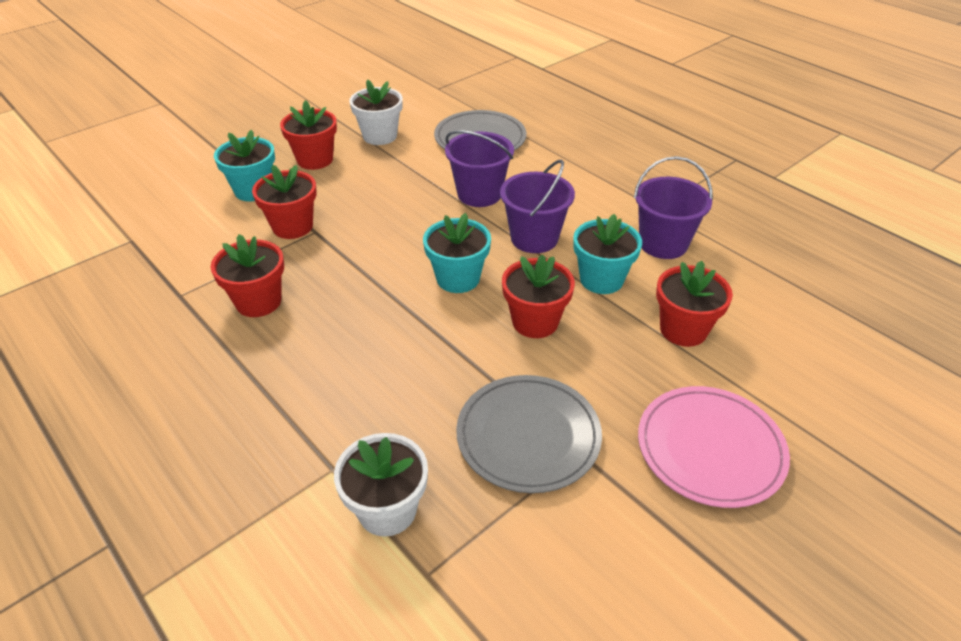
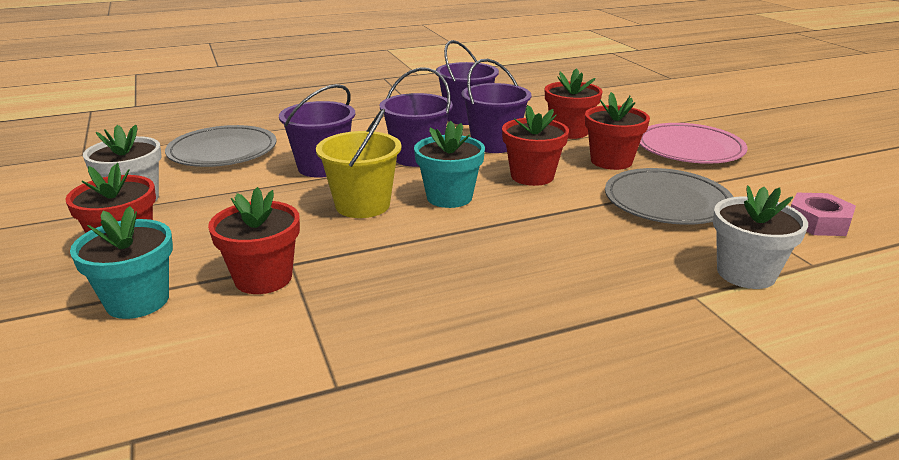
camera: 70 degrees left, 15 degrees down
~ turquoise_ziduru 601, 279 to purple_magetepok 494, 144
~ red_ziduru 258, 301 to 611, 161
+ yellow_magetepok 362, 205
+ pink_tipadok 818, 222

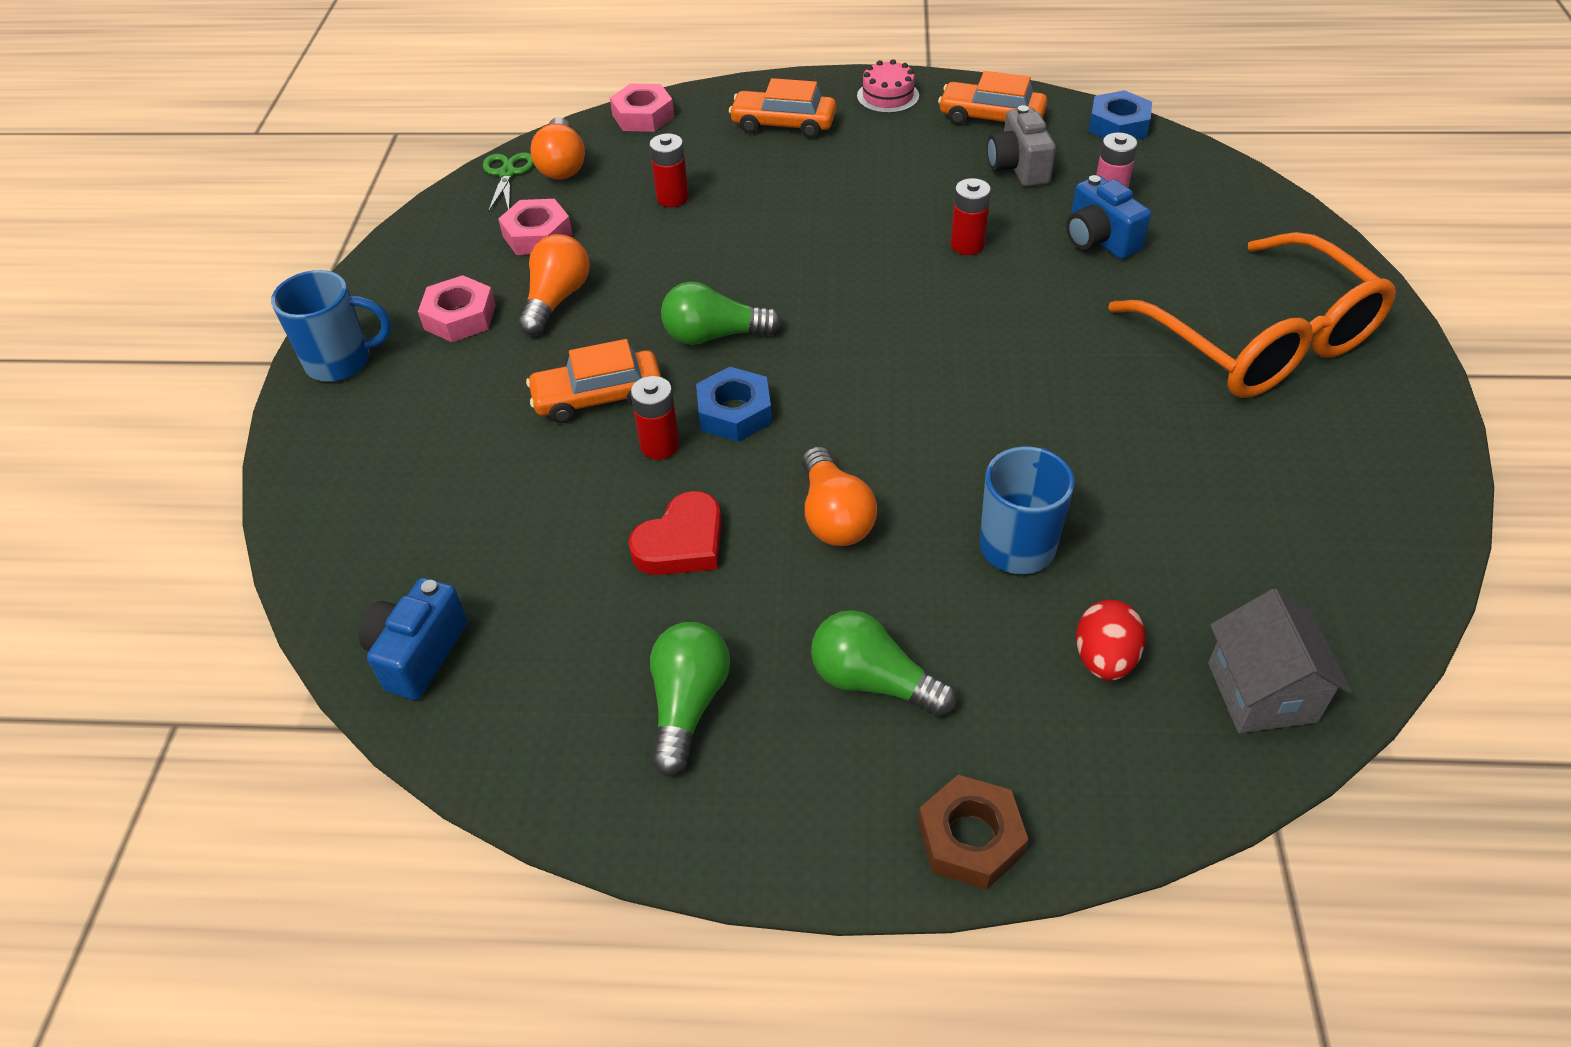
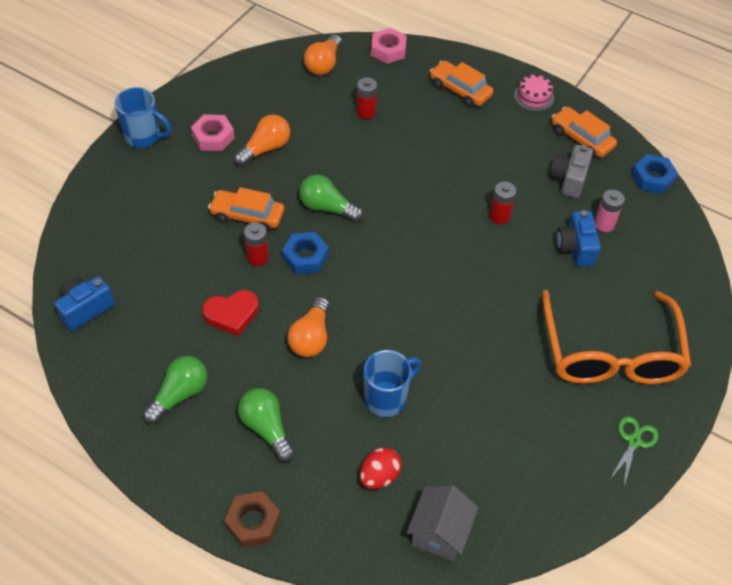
camera: 25 degrees right, 5 degrees up
~ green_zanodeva 507, 173 to 634, 441
- pink_tipadok 537, 235

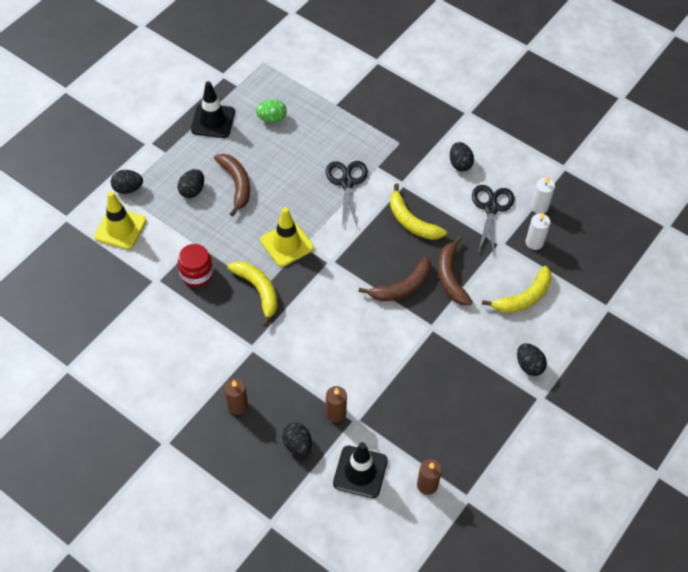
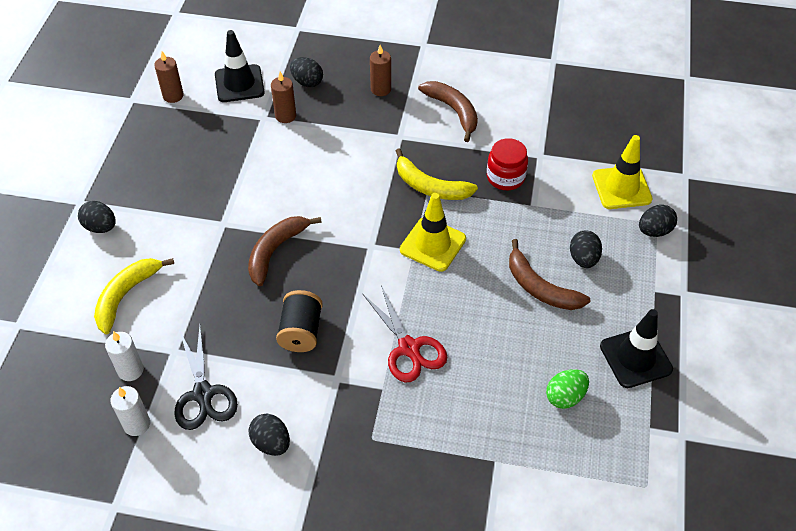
camera: 155 degrees right, 5 degrees down
~ black_zanodeva 347, 183 to red_zanodeva 409, 348
~ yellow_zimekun 411, 221 to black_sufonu 301, 331
~ brown_zimekun 450, 277 to 453, 111

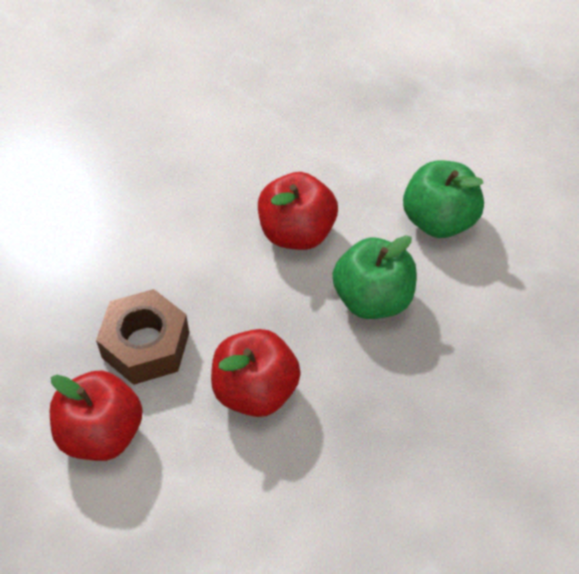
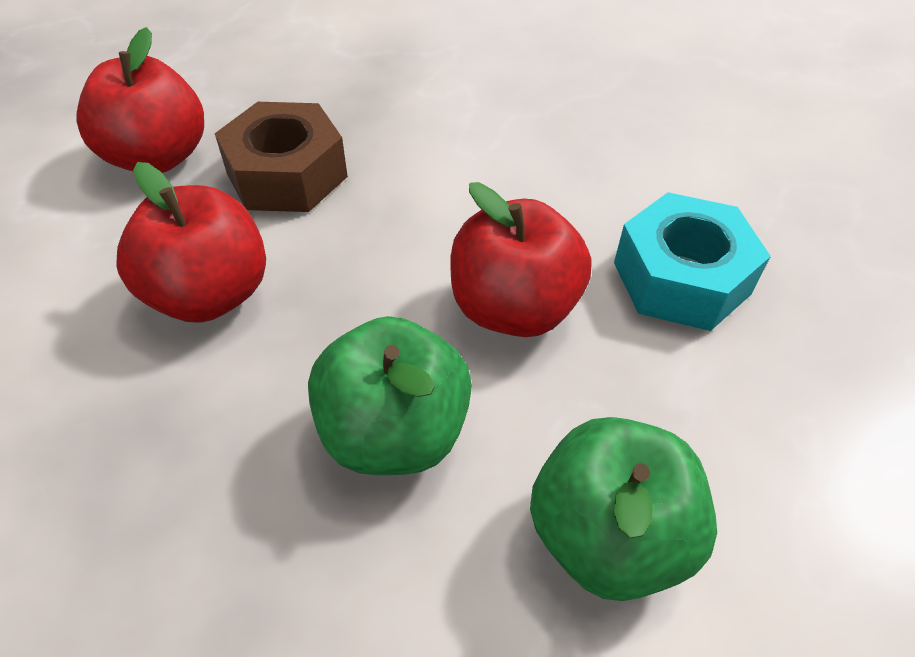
camera: 80 degrees right, 5 degrees down
+ turquoise_tipadok 681, 278

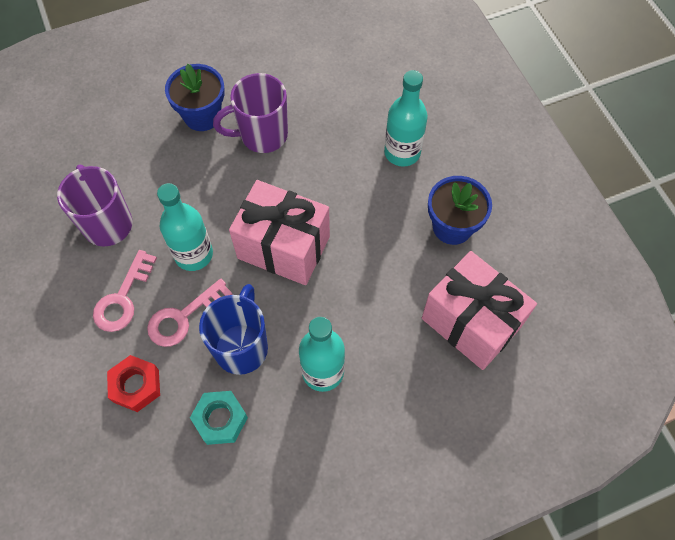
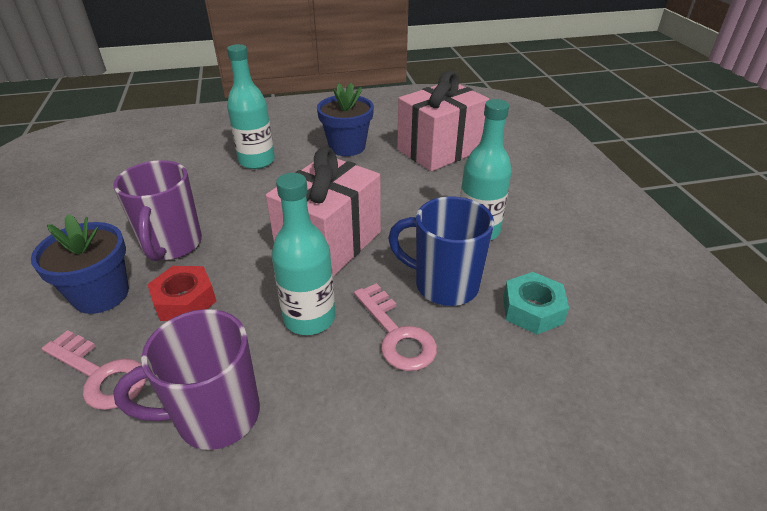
camera: 80 degrees left, 25 degrees down
~ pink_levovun 123, 298 to 101, 375
~ red_tipadok 136, 386 to 185, 300

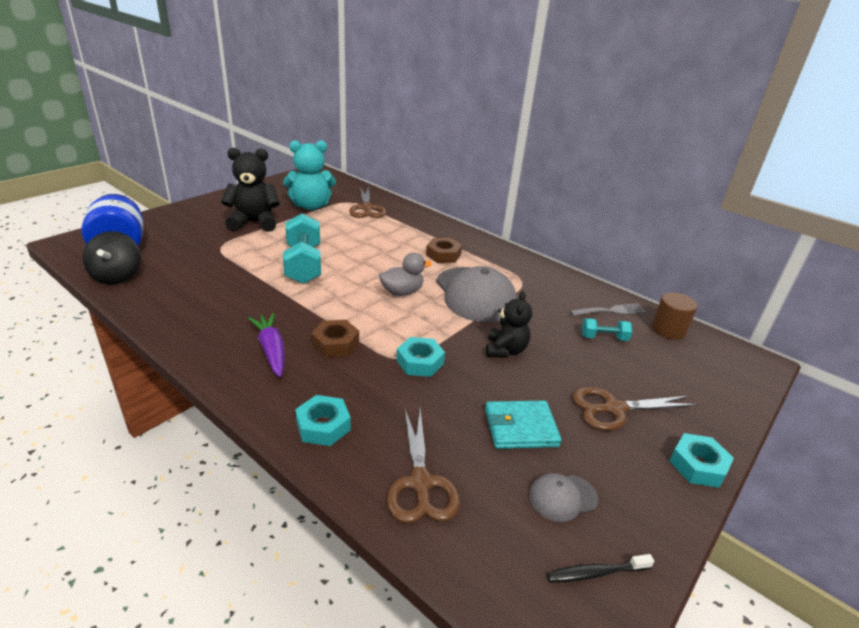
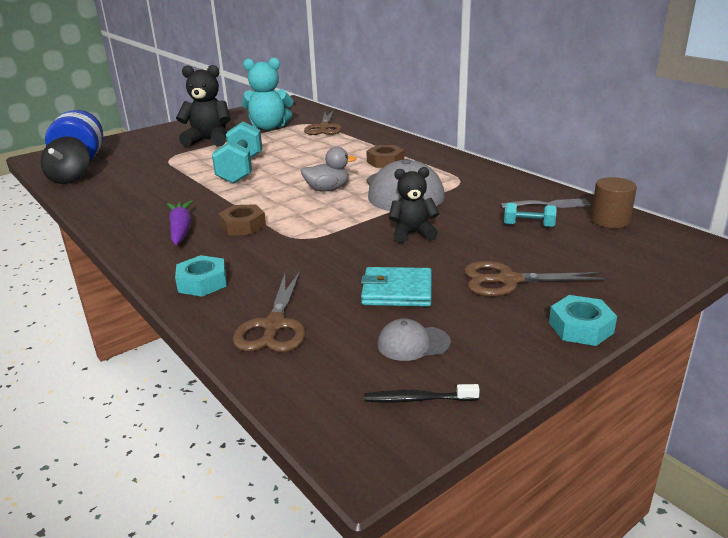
camera: 15 degrees right, 5 degrees down
~ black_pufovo 505, 350 = 412, 233 120 degrees counterclockwise
- turquoise_tipadok 420, 362

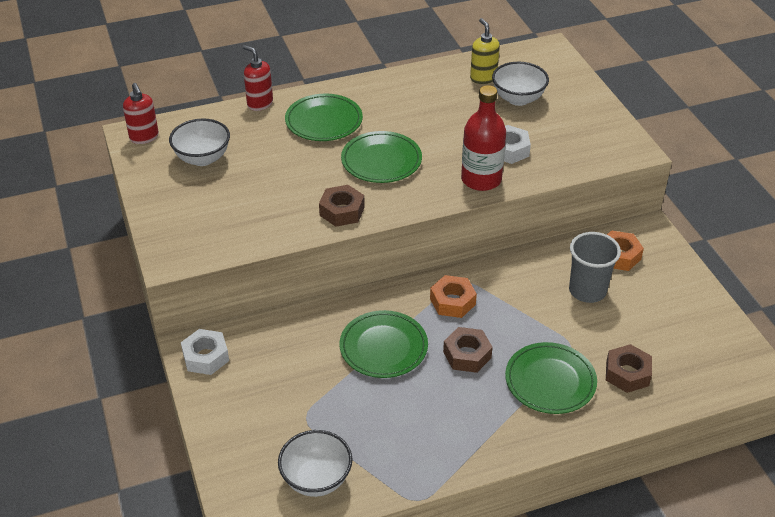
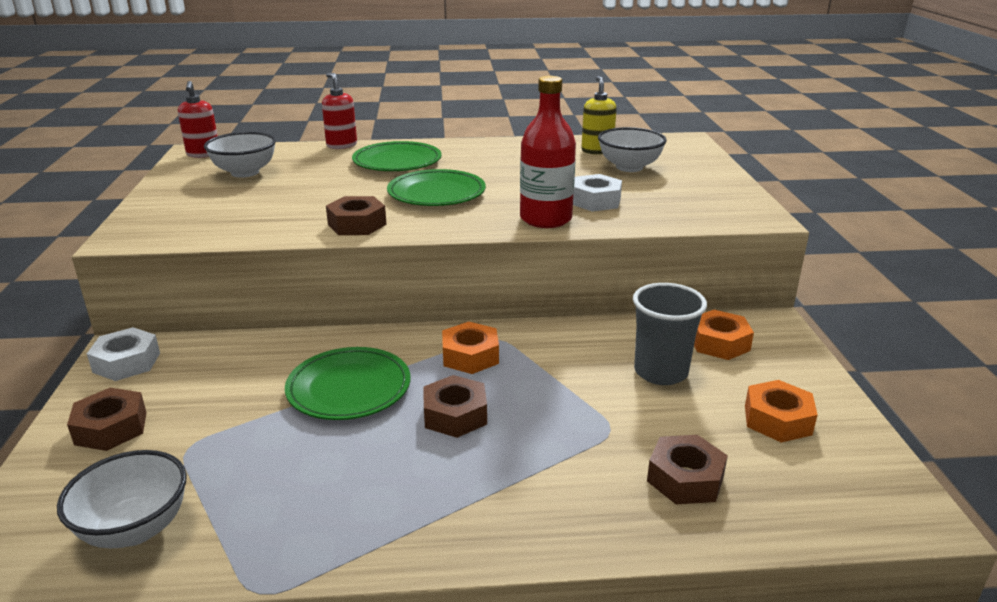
camera: 15 degrees right, 15 degrees down
- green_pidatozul 550, 381
+ orange_tipadok 777, 420
+ brown_tipadok 111, 428

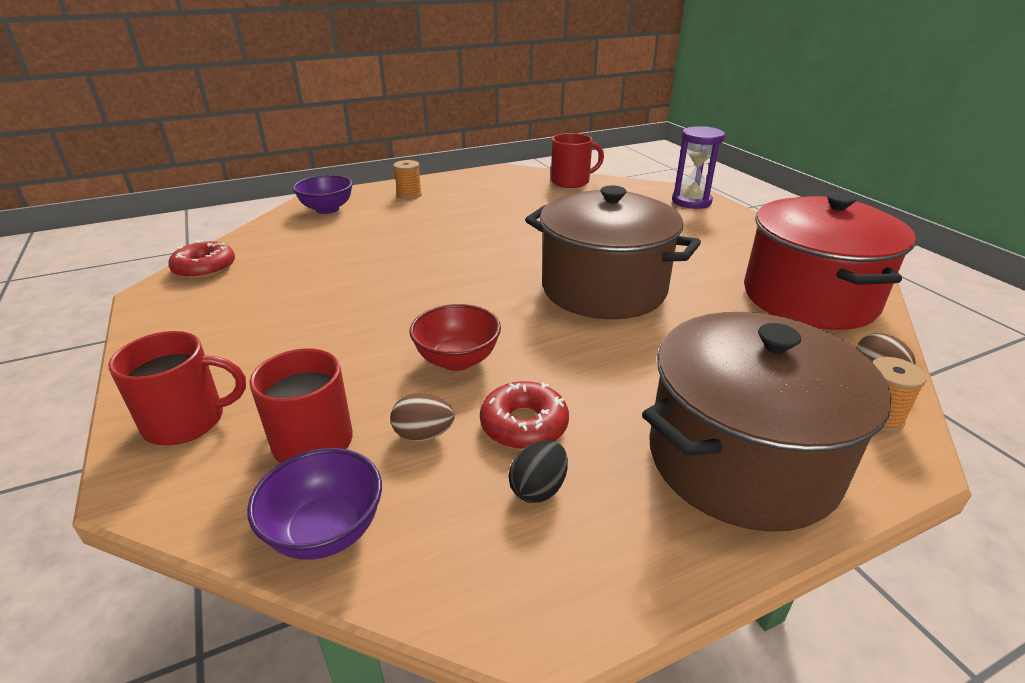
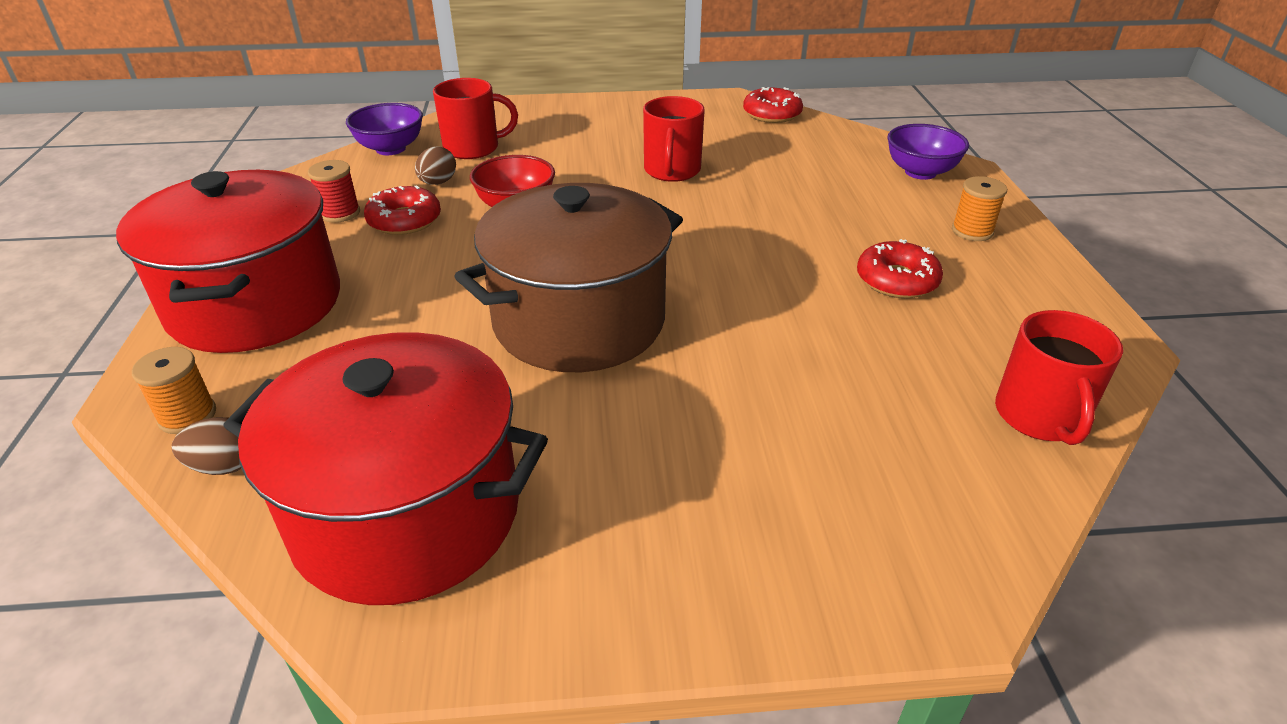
camera: 110 degrees right, 5 degrees up
- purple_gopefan 691, 201
~ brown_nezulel 741, 459 to red_nezulel 256, 304
~ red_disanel 187, 421 to 672, 171
~ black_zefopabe 538, 489 to red_sufonu 340, 213
+ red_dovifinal 896, 280

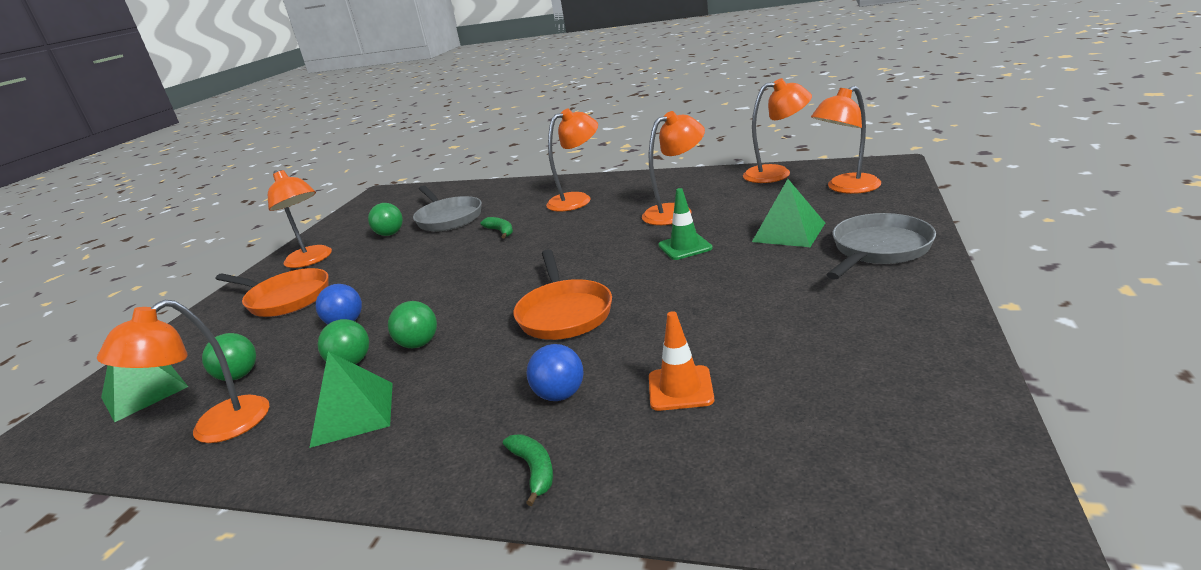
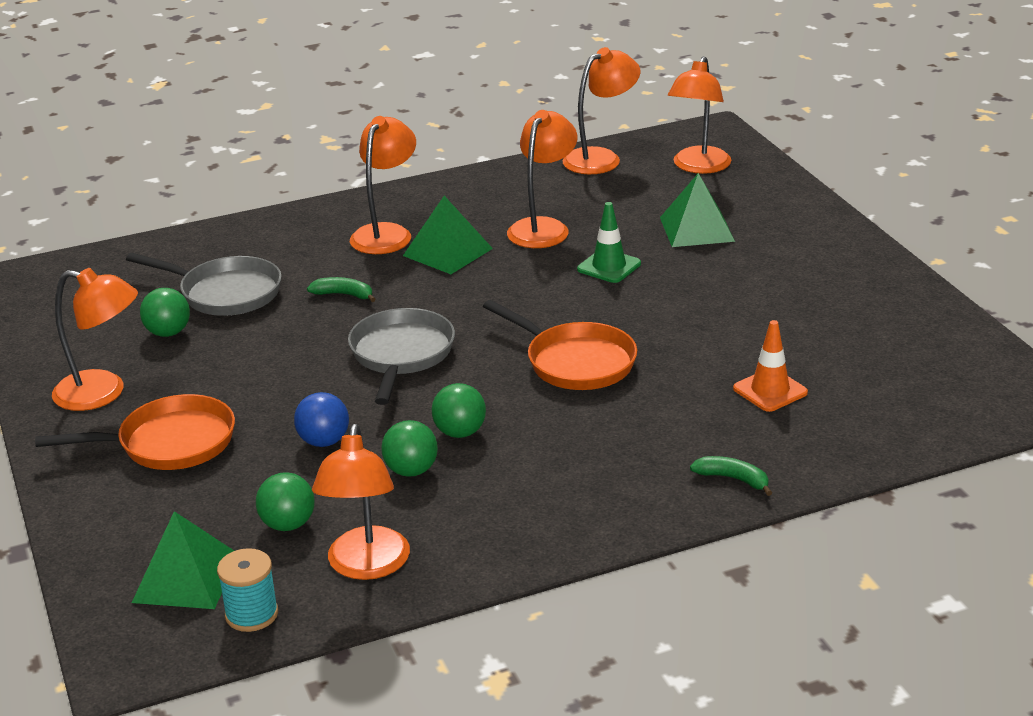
camera: 40 degrees left, 5 degrees up
~ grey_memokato 879, 249 to 401, 355
- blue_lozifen 560, 395
~ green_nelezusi 353, 413 to 447, 252
+ turquoise_sufonu 251, 614

